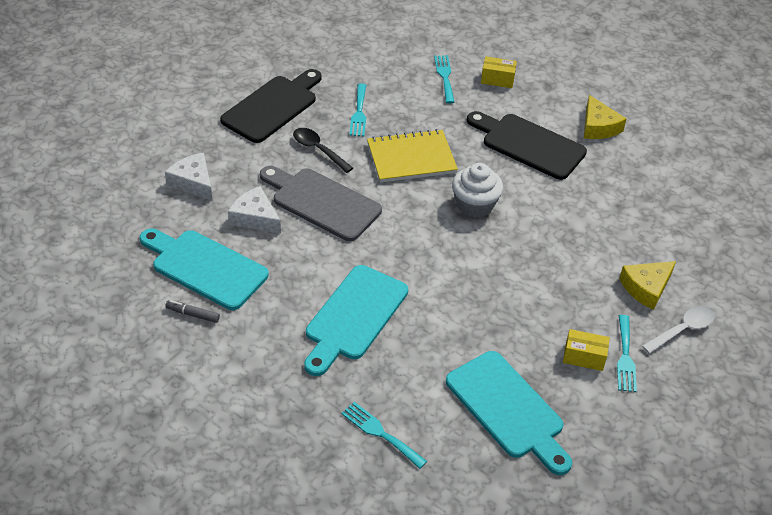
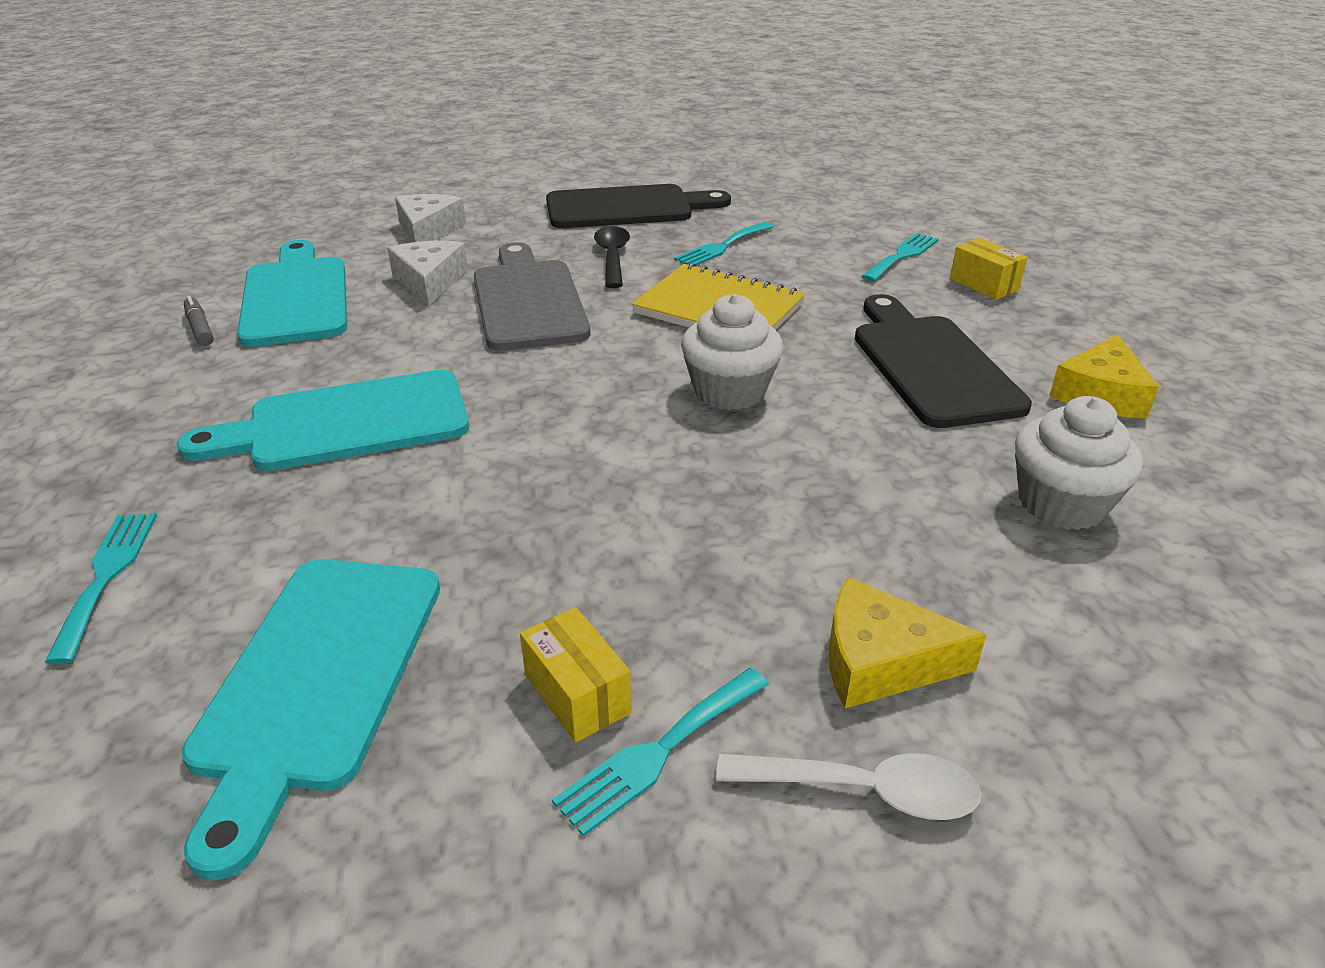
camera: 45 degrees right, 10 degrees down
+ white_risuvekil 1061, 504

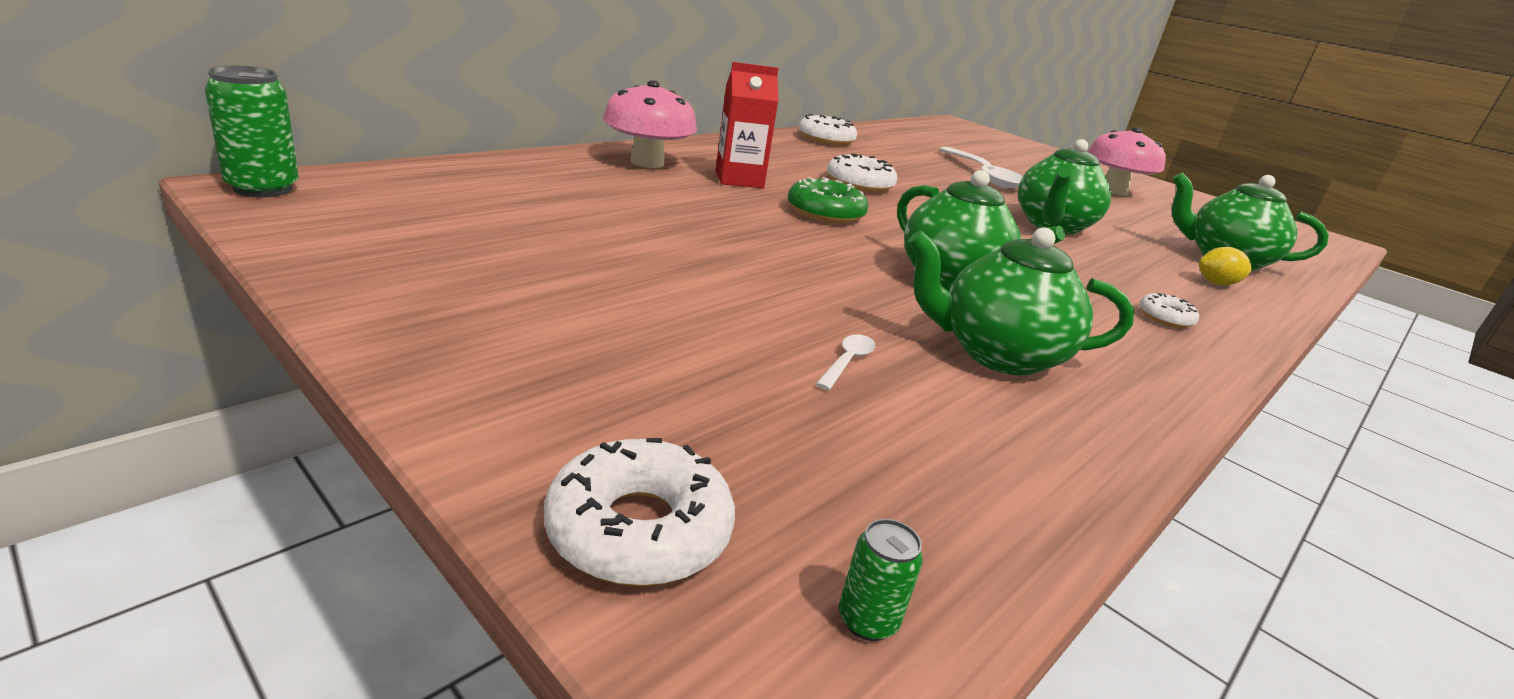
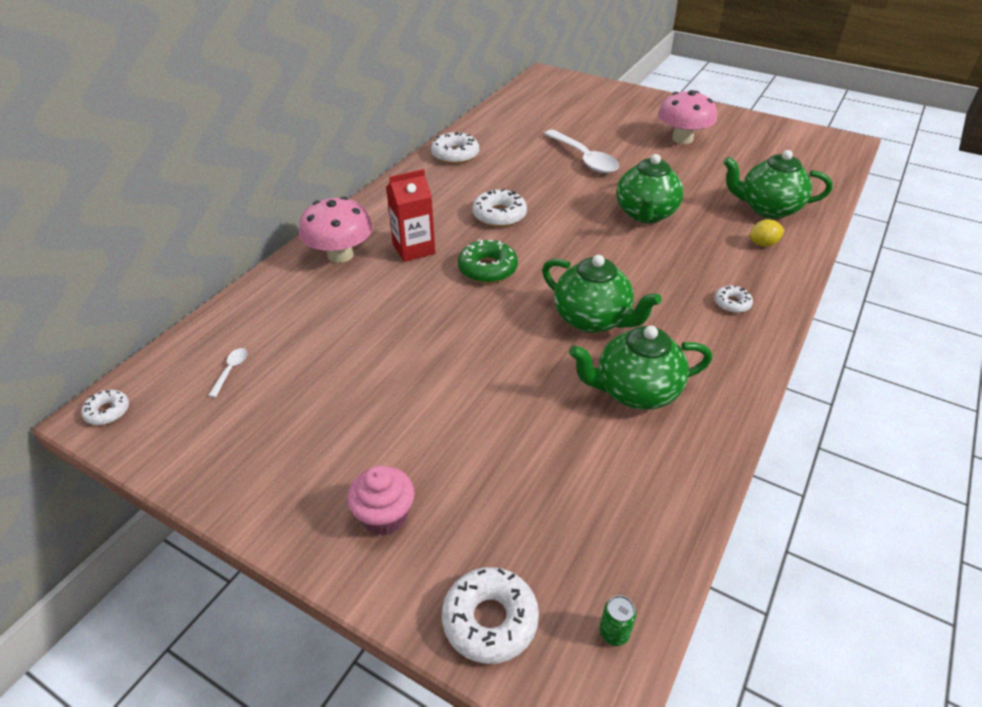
camera: 10 degrees left, 15 degrees up
~ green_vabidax 263, 188 to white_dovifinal 107, 411
~ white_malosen 847, 362 to 231, 370
+ pink_risuvekil 384, 516

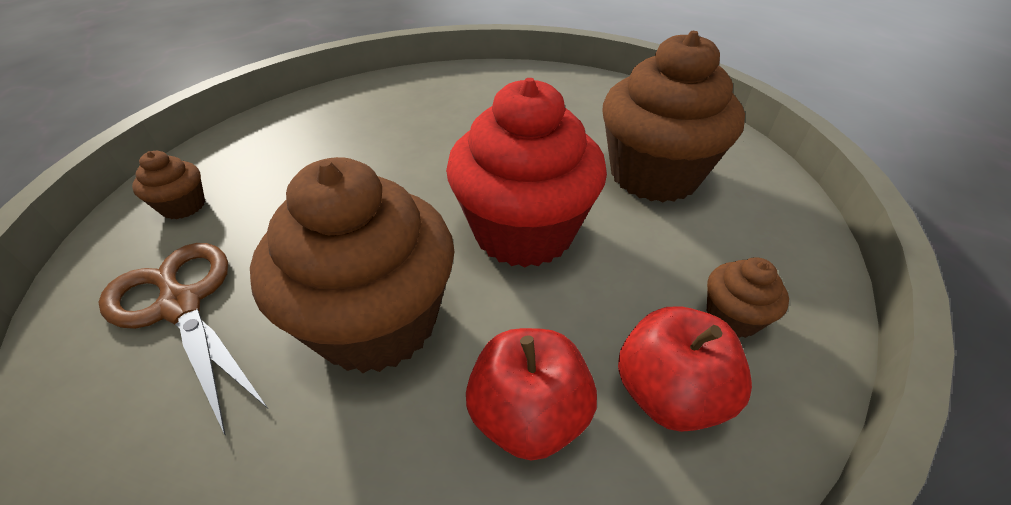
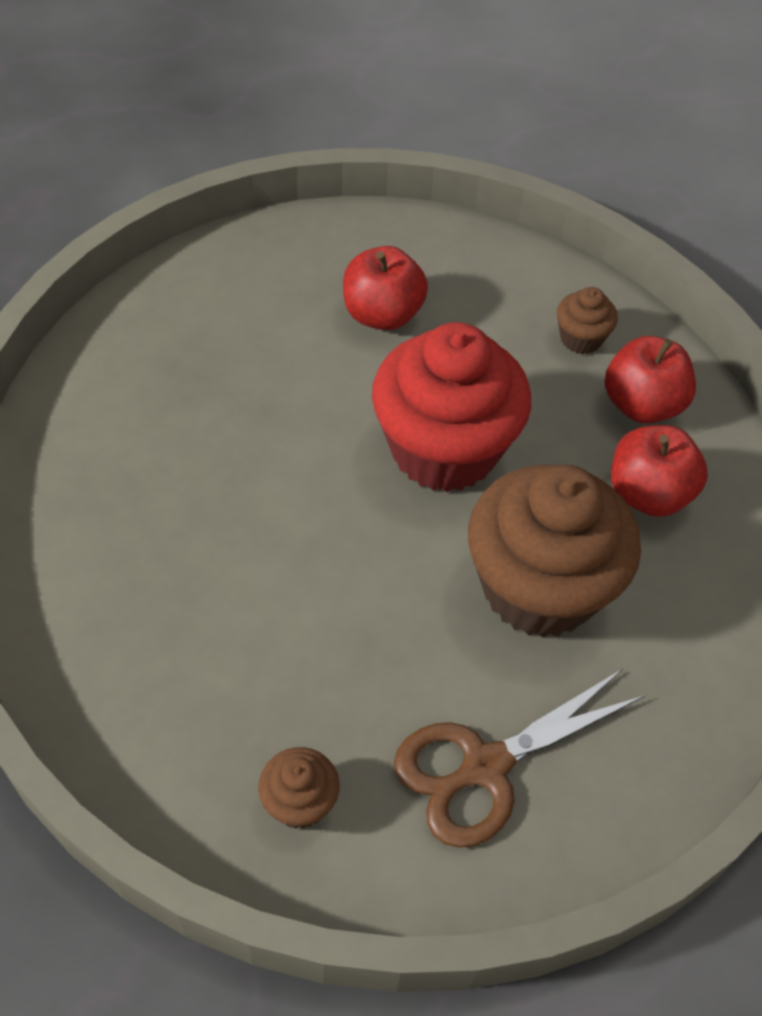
camera: 80 degrees left, 10 degrees up
~ brown_risuvekil 654, 175 to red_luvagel 382, 314

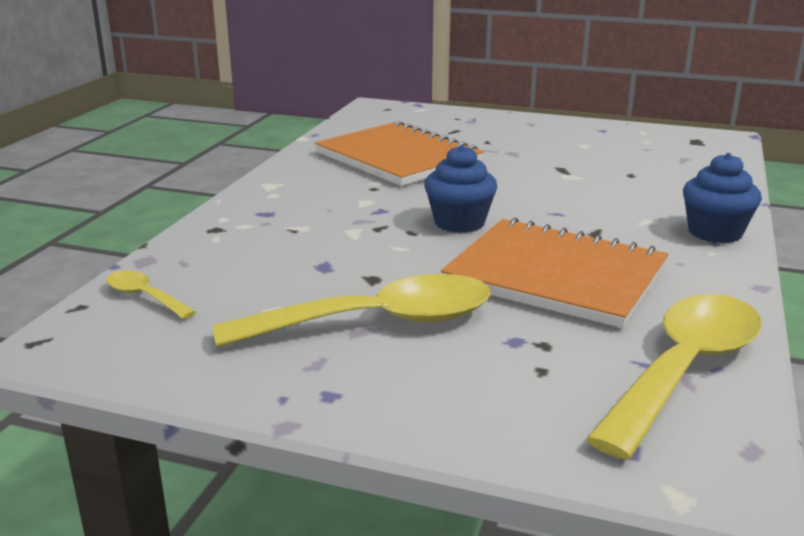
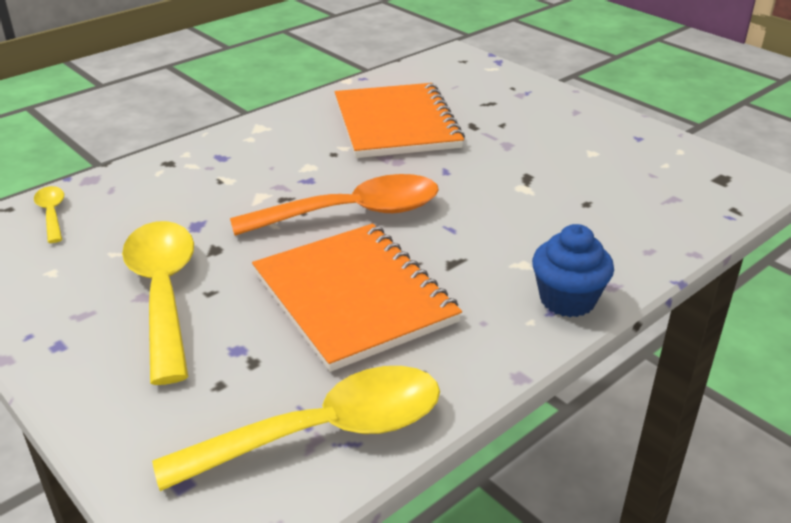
camera: 30 degrees right, 10 degrees up
~ blue_risuvekil 459, 223 to orange_malosen 352, 213
~ yellow_malosen 376, 322 = 163, 293 120 degrees counterclockwise

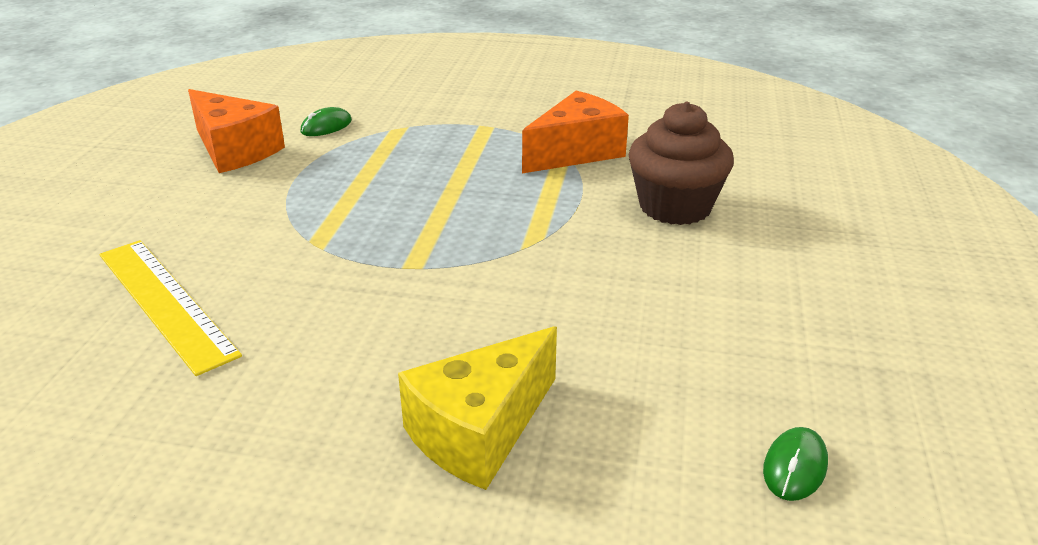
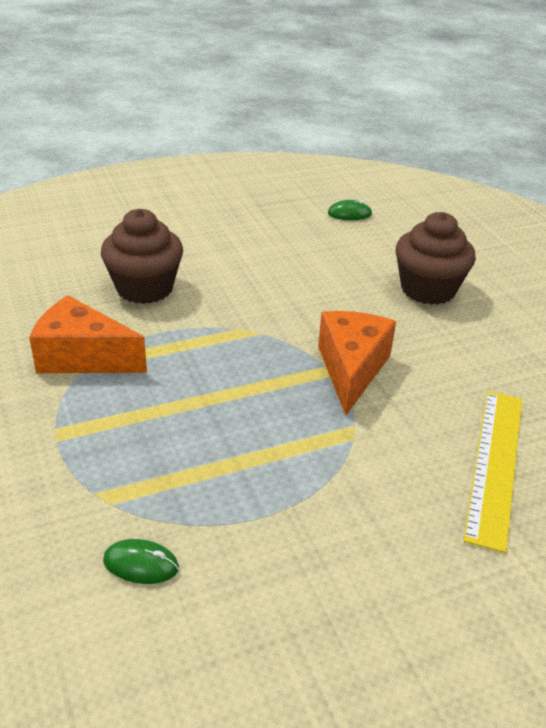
camera: 125 degrees left, 5 degrees up
~ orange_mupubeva 234, 150 to 351, 369
~ yellow_mupubeva 480, 431 to brown_risuvekil 428, 289

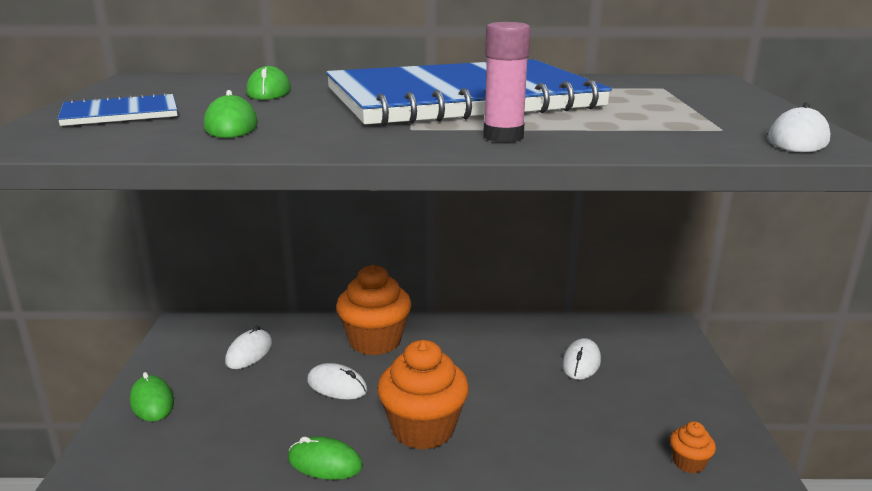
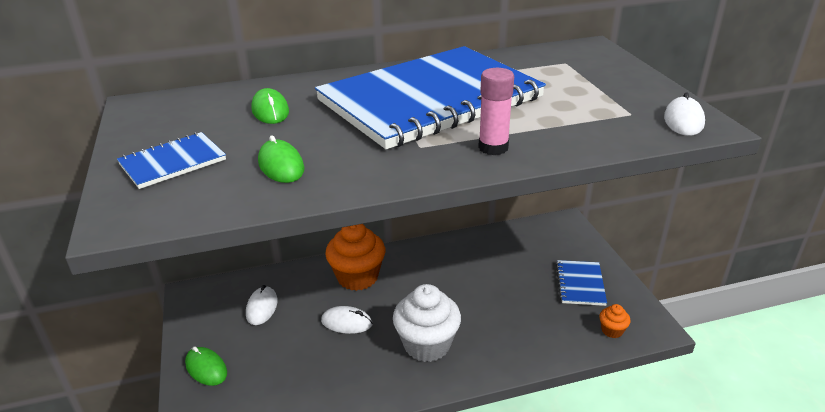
camera: 15 degrees left, 10 degrees up
- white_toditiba 581, 362
~ orange_risuvekil 423, 429 to white_risuvekil 427, 344
- green_toditiba 325, 463
+ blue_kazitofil 580, 284

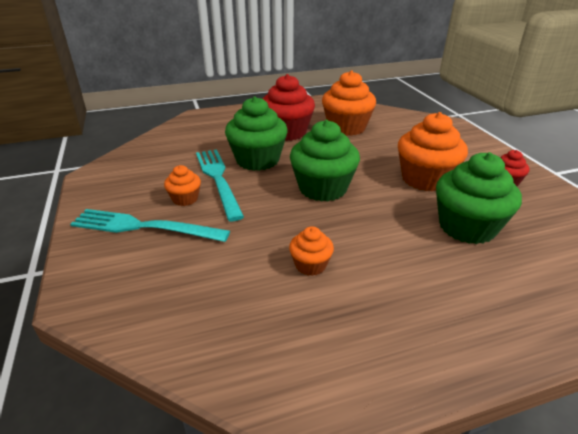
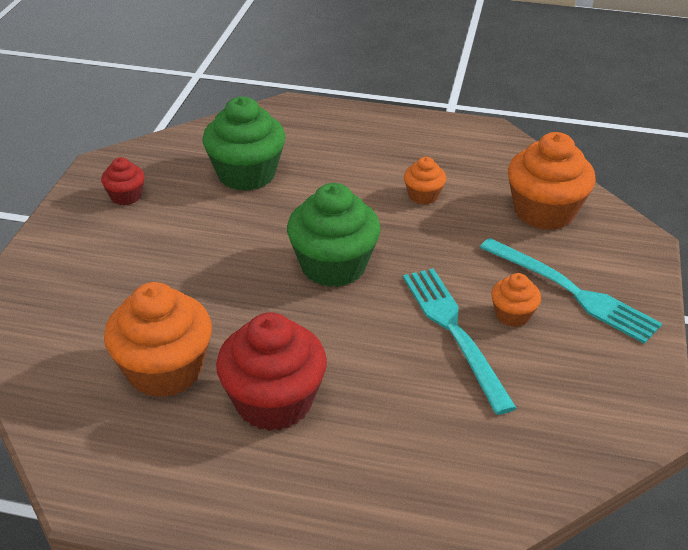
camera: 150 degrees left, 5 degrees up
- green_risuvekil 257, 160
~ orange_risuvekil 425, 179 to 544, 212
~ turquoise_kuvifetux 218, 179 = 455, 332 150 degrees clockwise

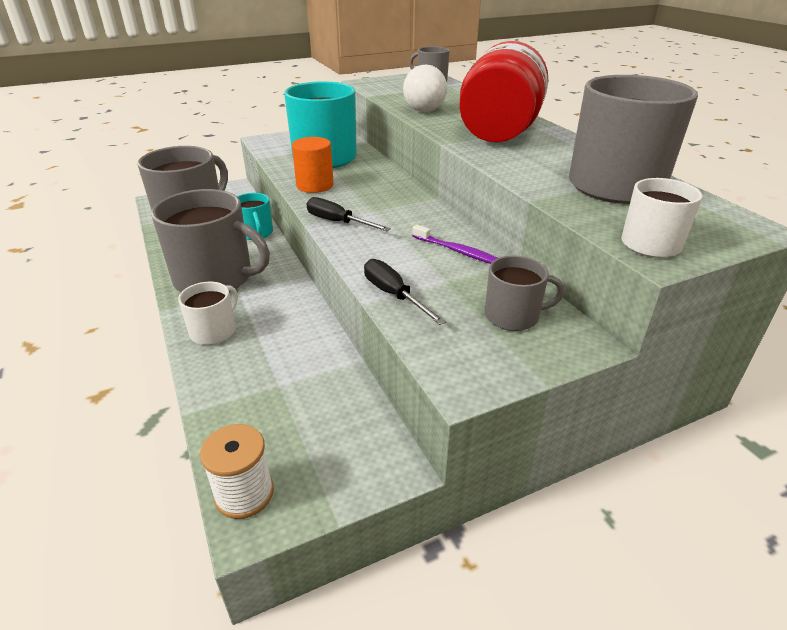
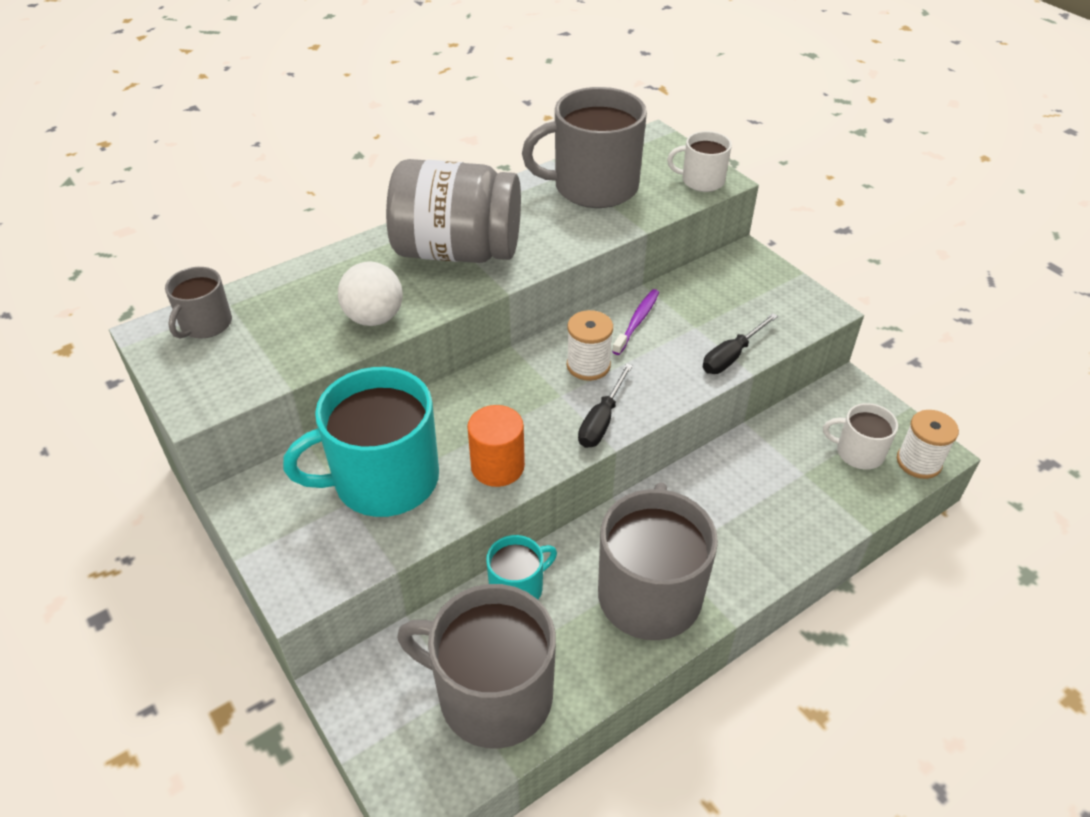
camera: 100 degrees left, 10 degrees up
~ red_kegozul 499, 132 to grey_kegozul 457, 251
- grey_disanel 513, 316
~ white_disanel 214, 331 to 858, 452
+ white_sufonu 588, 365

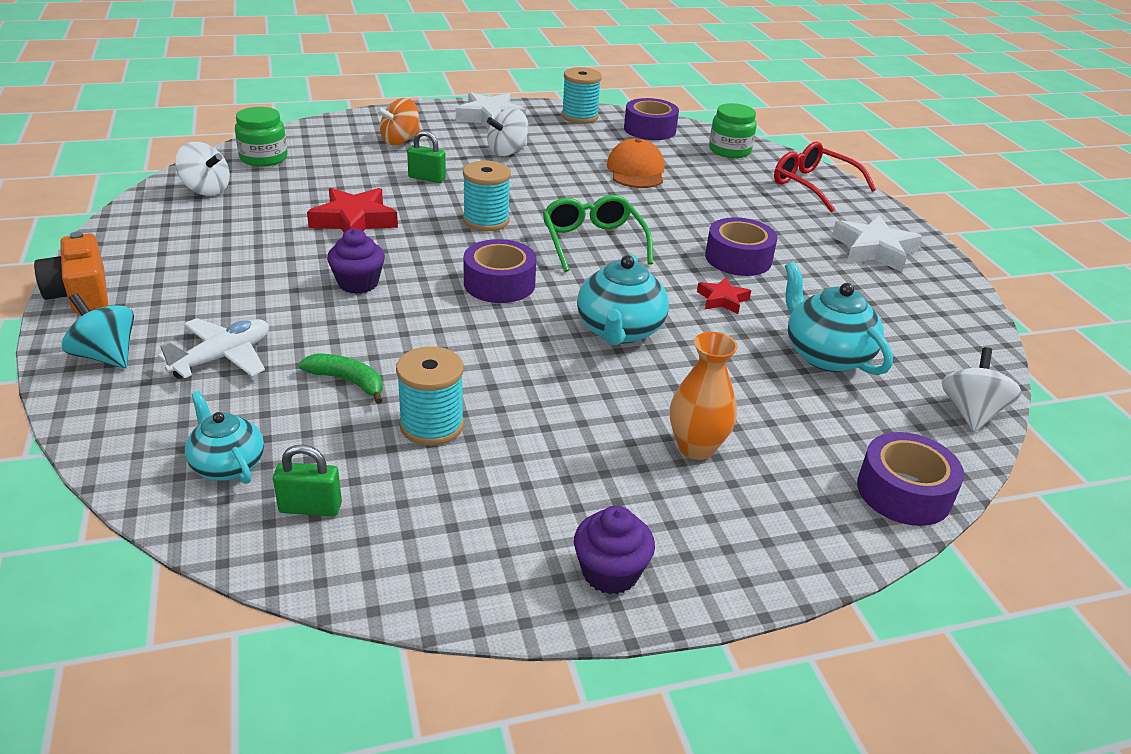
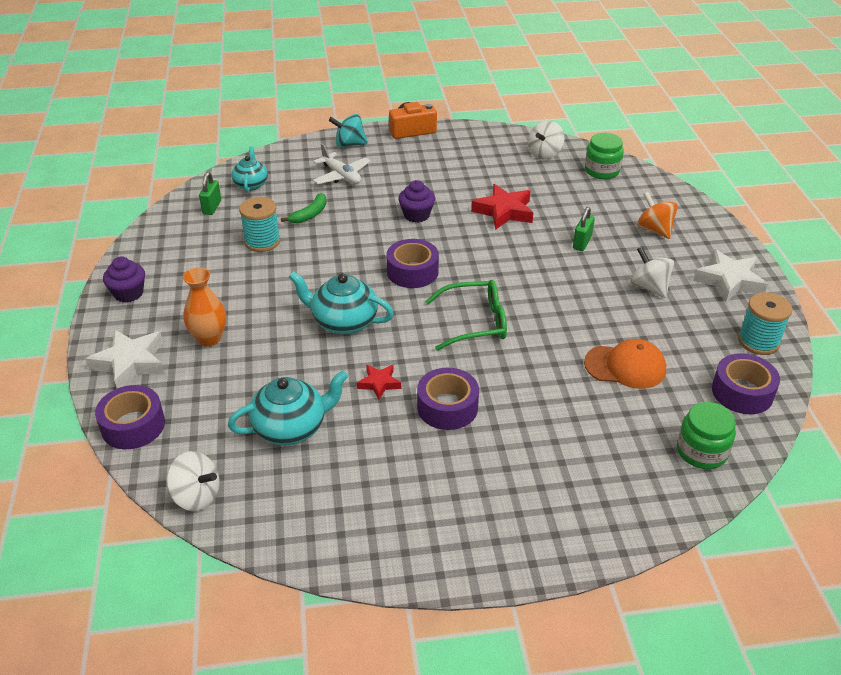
camera: 100 degrees right, 5 degrees up
- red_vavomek 813, 185
- turquoise_sufonu 486, 221
~ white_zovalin 874, 250 to 130, 363
~ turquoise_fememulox 106, 356 = 349, 144 135 degrees counterclockwise
~ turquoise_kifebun 227, 465 = 251, 184 60 degrees counterclockwise

